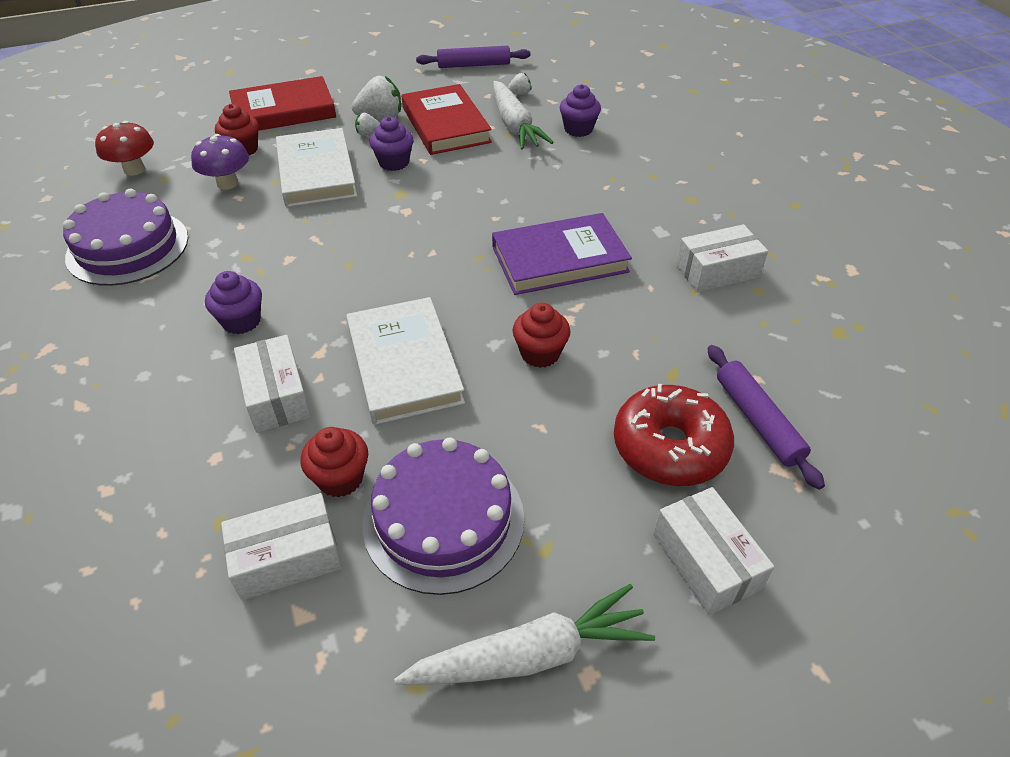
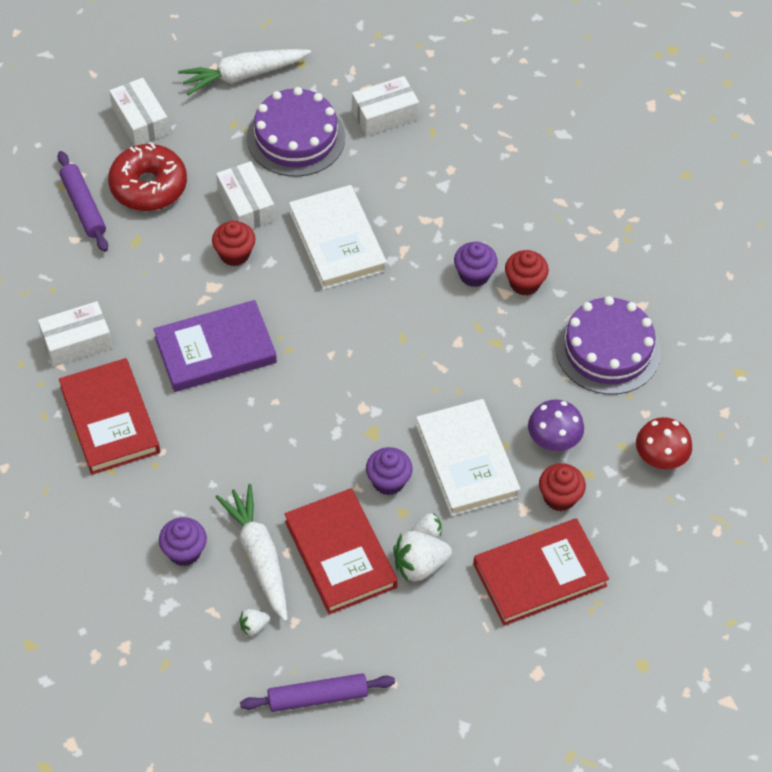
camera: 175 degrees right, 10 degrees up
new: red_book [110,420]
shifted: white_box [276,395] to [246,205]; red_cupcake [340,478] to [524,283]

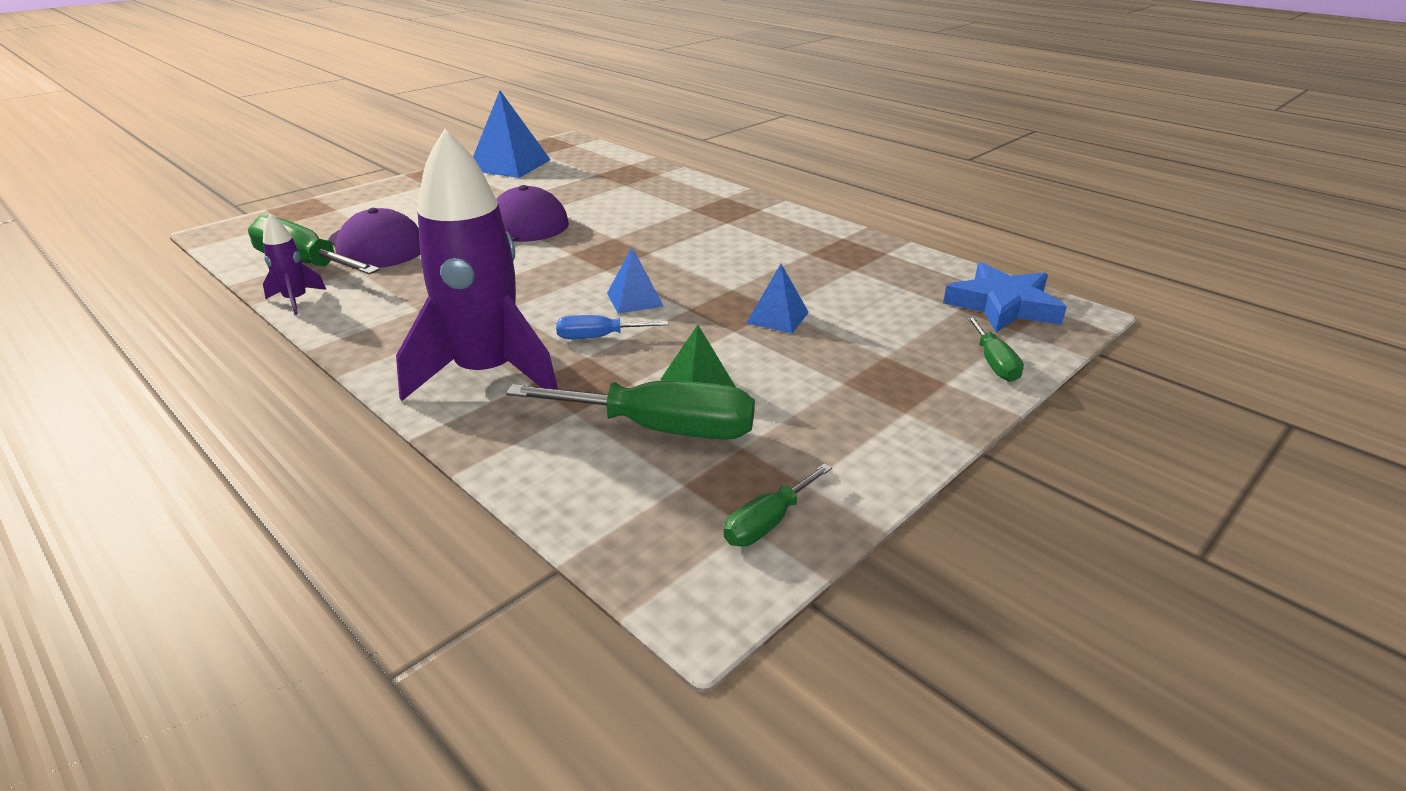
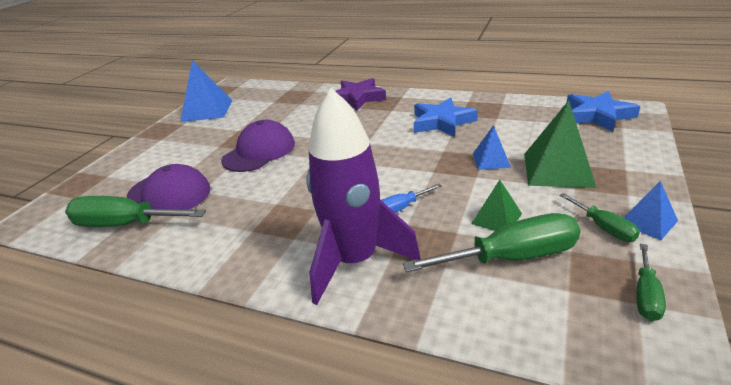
camera: 20 degrees left, 0 degrees up
gone: purple_rocket [296,300]
new: purple_star [357,98]; blue_star [442,122]; green_pyramid [558,169]
shifted: blue_pyramid [635,299] to [647,221]; green_screwdriver [994,363] to [604,227]

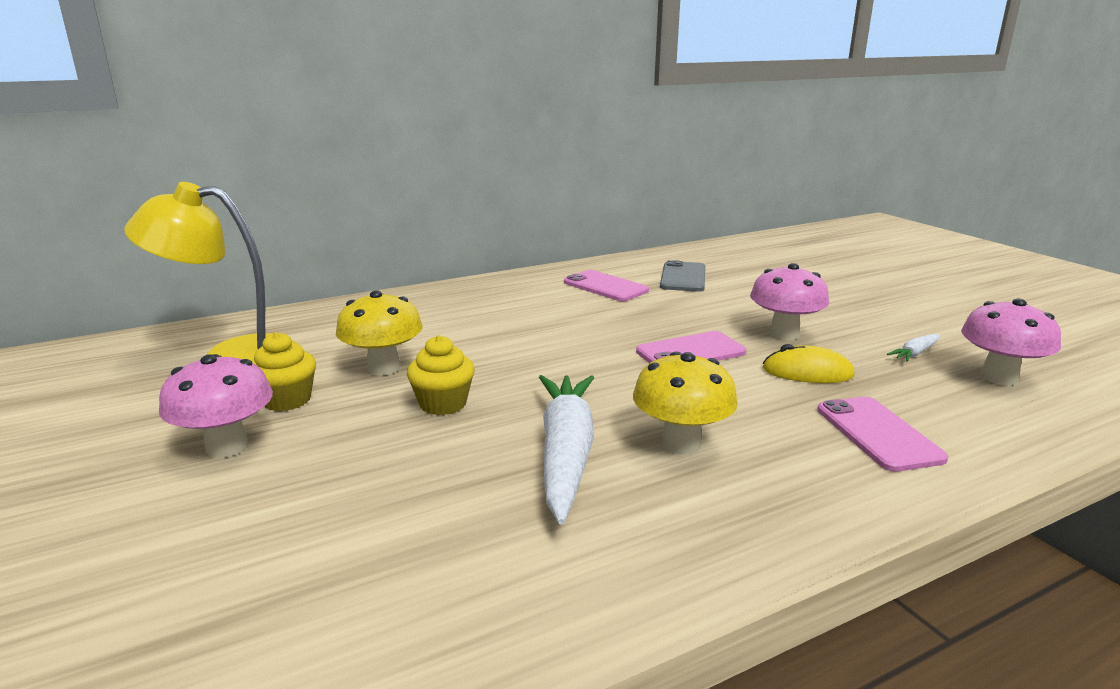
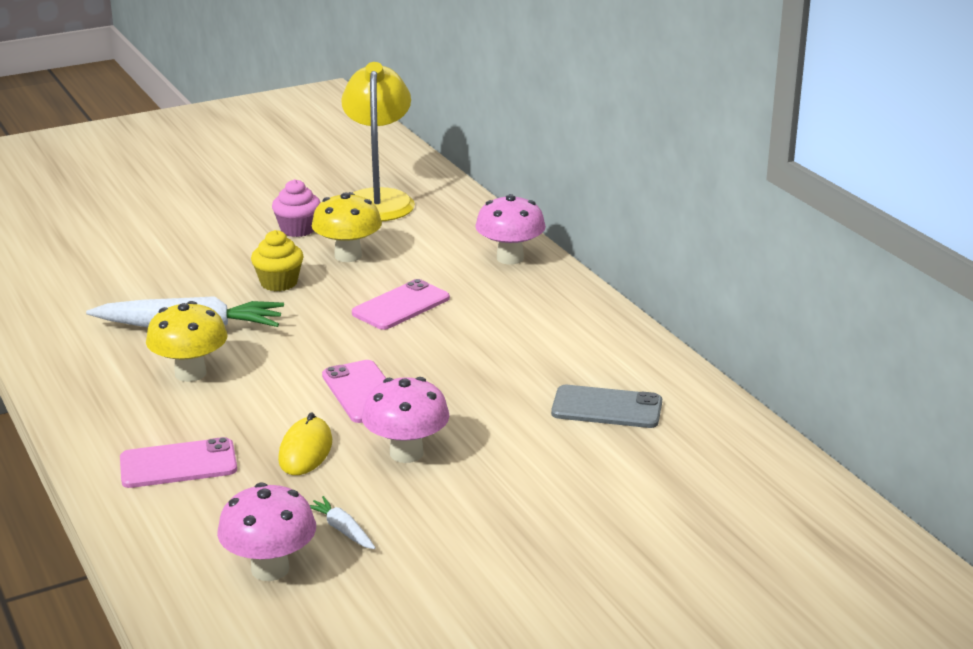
camera: 90 degrees right, 5 degrees up
shifted: pink_mushroom [227,447] to [510,258]; pink_phone [605,286] to [401,306]
repainted: yellow_cupcake [286,400] to pink_cupcake [298,229]

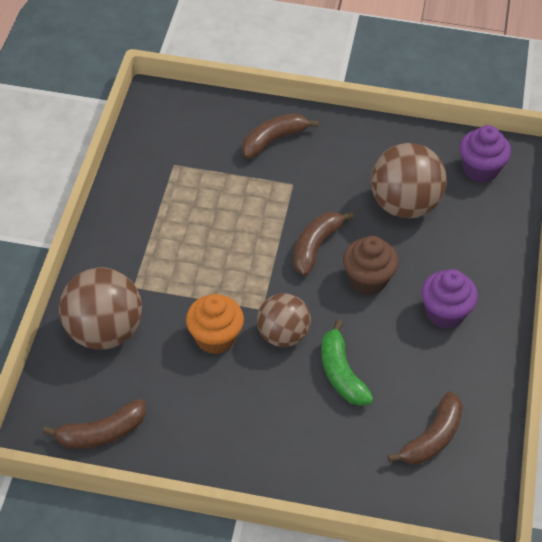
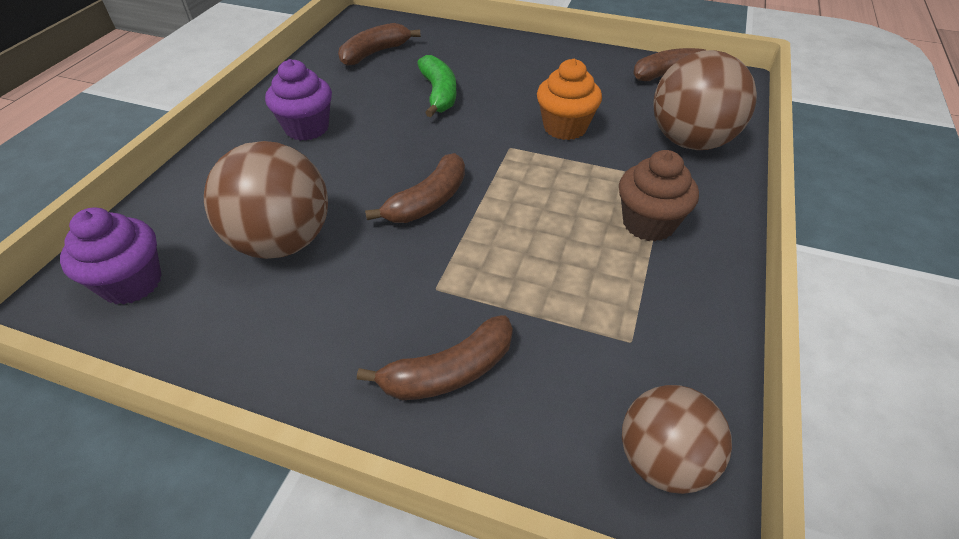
camera: 170 degrees left, 5 degrees down
shifted: brown_ball [283,335] to [663,460]; brown_cupcake [367,280] to [648,223]

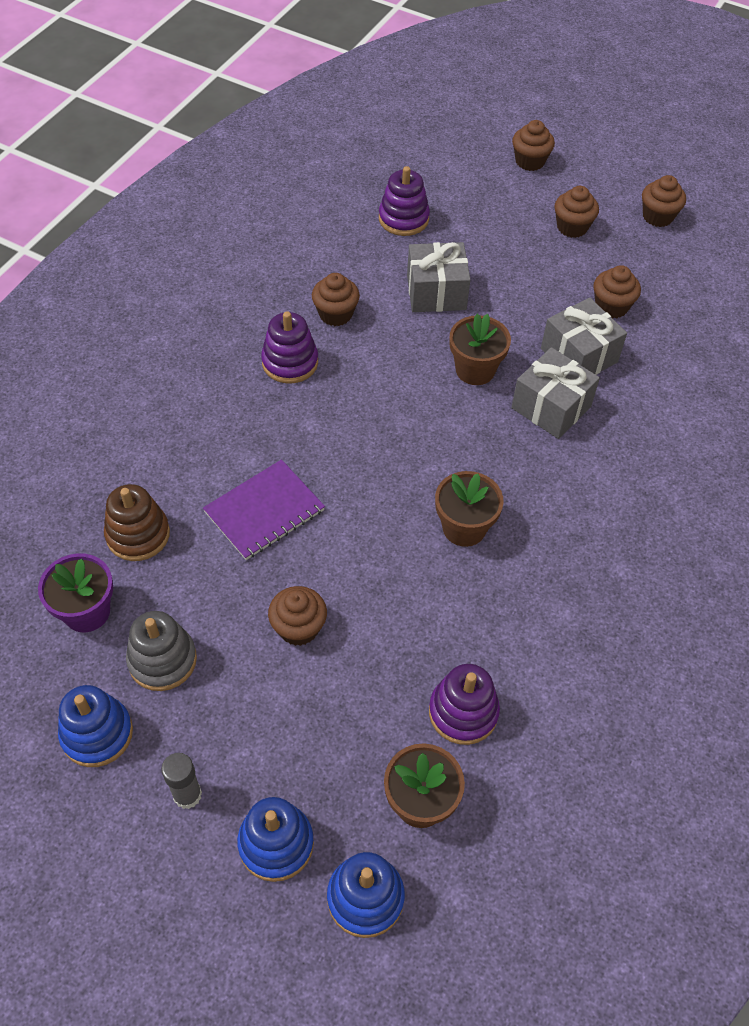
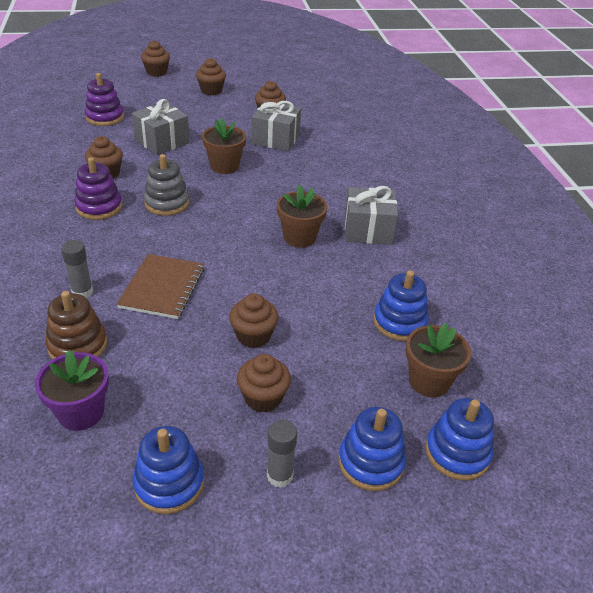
camera: 40 degrees left, 15 degrees down
new: grey_glue_stick [82,292]
shifted: grey_stacking_toy [162,660] to [167,203]; grey_gift [551,407] to [368,230]; brown_cupcake [657,216] to [263,398]
repainted: purple_notebook [264,511] to brown_notebook [162,288]; purple_stacking_toy [463,712] to blue_stacking_toy [399,322]

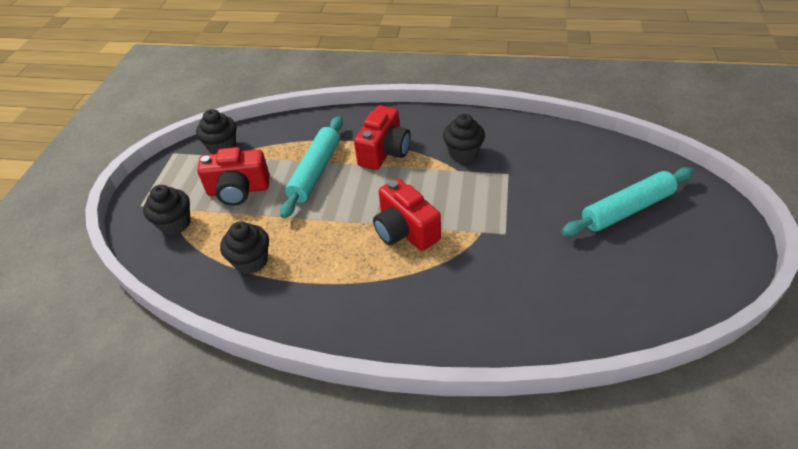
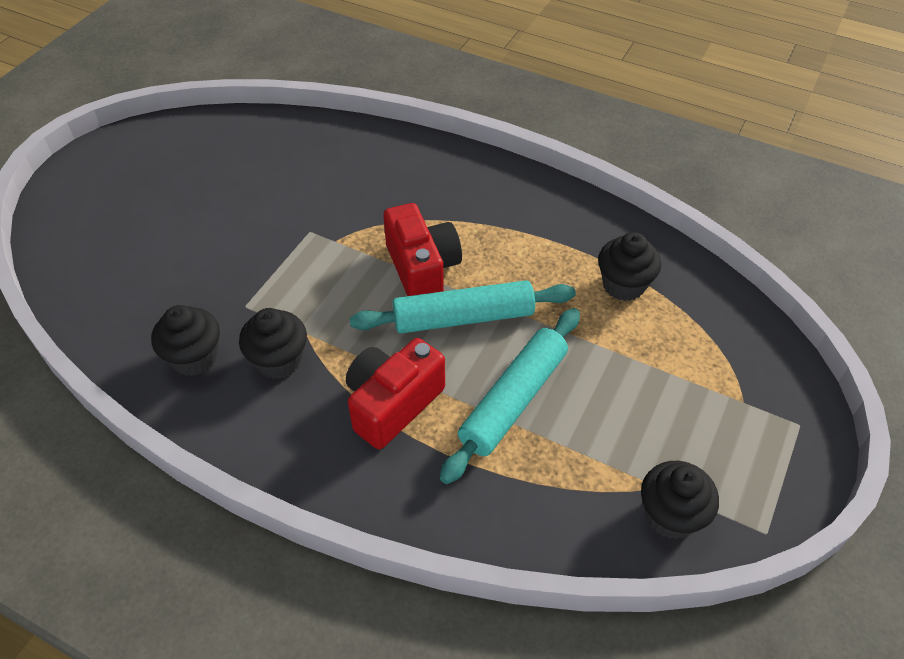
camera: 165 degrees left, 5 degrees up
gone: red_camera [238,190]
shifted: black_cupcake [175,224] to [195,357]; turquoise_rolling_pin [627,209] to [463,317]

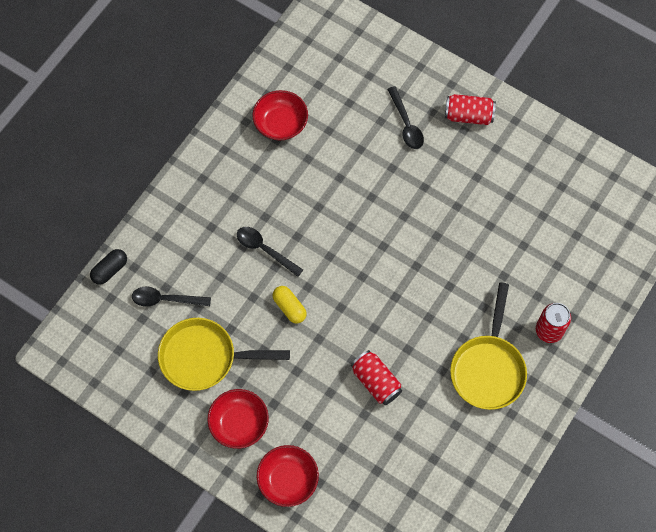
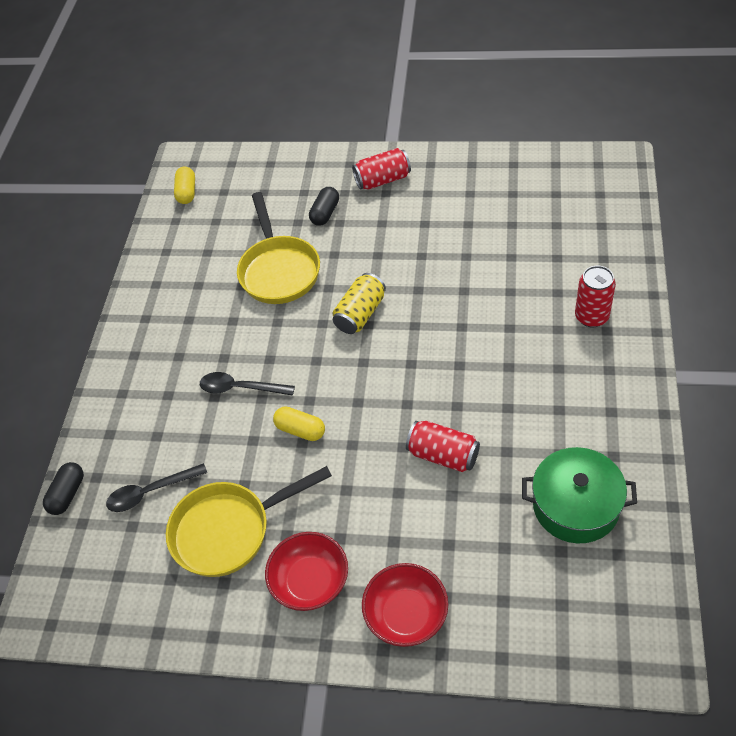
camera: 20 degrees left, 15 degrees down
gone: red_bowl [280,123]
new: yellow_capsule [187,192]; yellow_can [360,314]; green_pot [575,505]
shifted: yellow_pan [488,368] to [279,270]
swapped: black_spoon [406,124] to black_capsule [325,213]

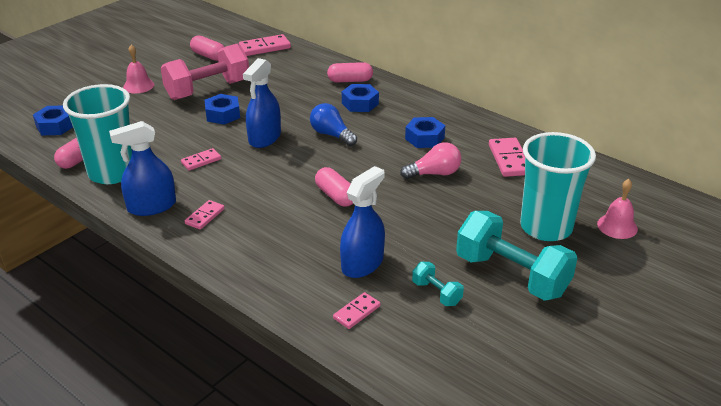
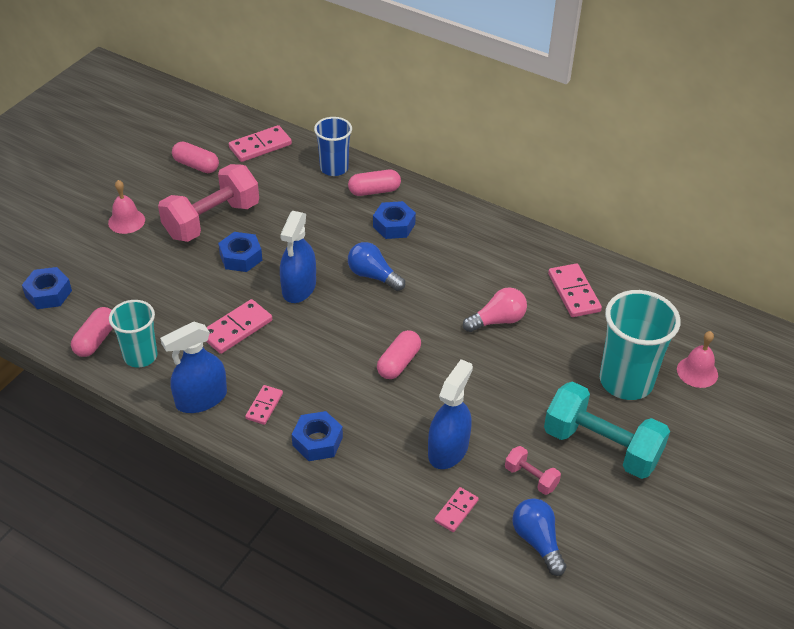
camera: 10 degrees left, 10 degrees up
new: blue_cup [334,168]; blue_light_bulb [537,541]
shifted: blue_nut [424,138] to [317,441]
repainted: turquoise_dumbbell [436,293] to pink_dumbbell [531,478]
rotated: pink_capsule [335,196] = [399,363] 75 degrees clockwise
scaled: turquoise_cup [112,173] = [140,356] x0.63; pink_domino [201,161] = [236,328] x1.63

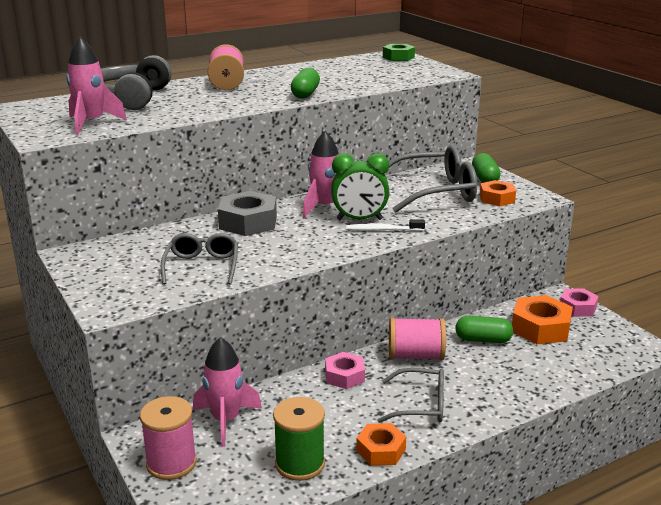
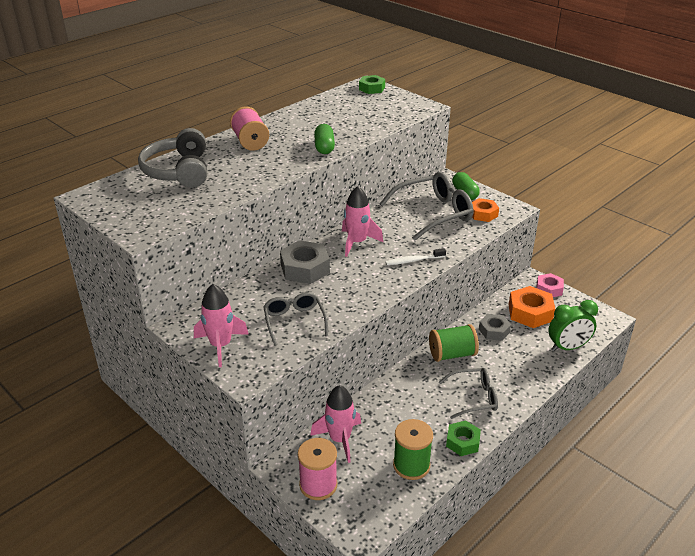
camera: 15 degrees left, 10 degrees up
gone: pink_nut [344,376]
shifted: pink_rocket [91,123] to [221,345]; green_clock [359,219] to [567,347]
swapped: green_capsule [483,340] to grey_nut [494,331]
repainted: orange_nut [381,450] to green_nut [462,442]; pink_spool [415,356] to green_spool [452,354]

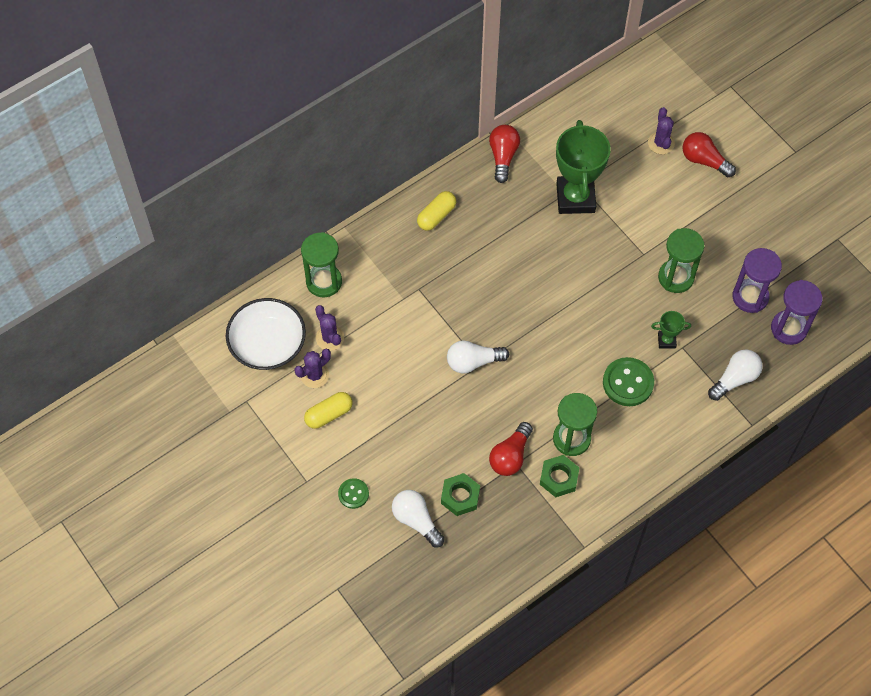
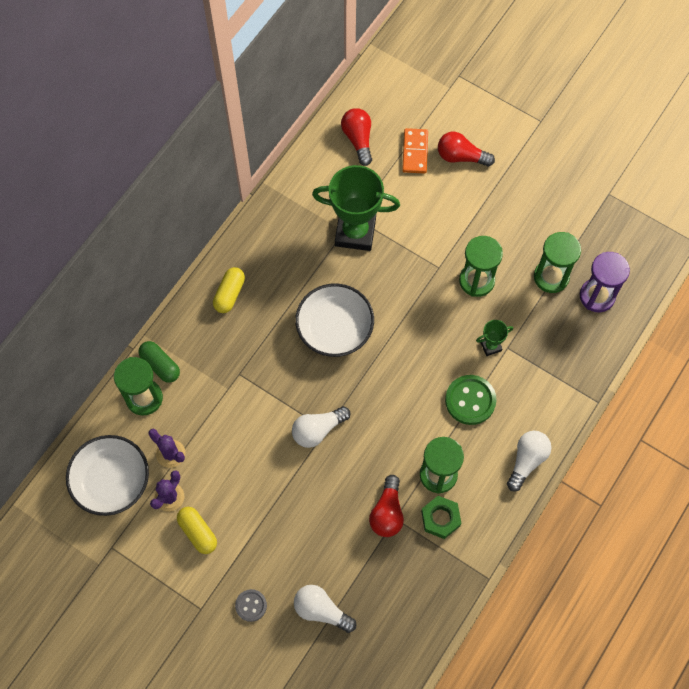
camera: 20 degrees left, 5 degrees up
gone: green_nut [460,496]
new: green_capsule [160,365]; white_bowl [334,328]
shifted: red_light_bulb [503,156] to [358,139]; white_light_bulb [735,379] to [527,460]
swapped: purple_cactus [661,143] to orange_domino [415,152]
repainted: green_button [353,494] to grey_button [251,605]; purple_hourglass [750,297] to green_hourglass [551,277]
rotated: yellow_capsule [329,414] = [198,532] 75 degrees counterclockwise; green_trophy [575,198] = [355,232] 60 degrees counterclockwise

